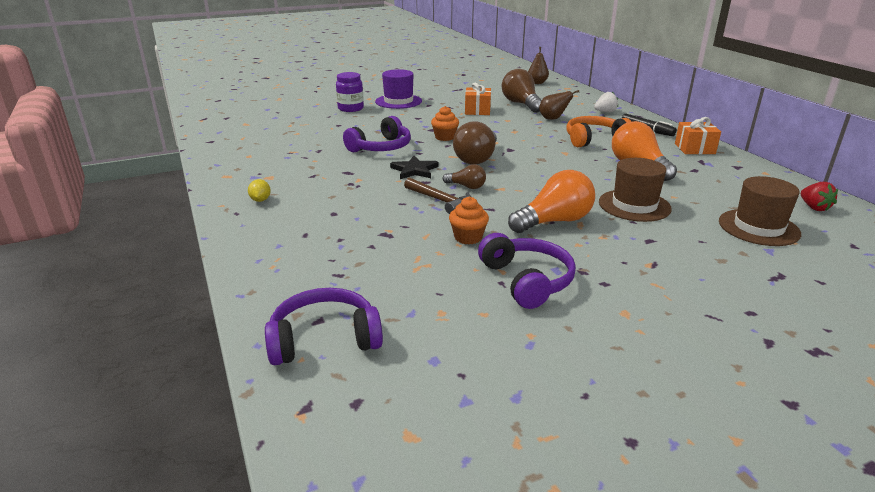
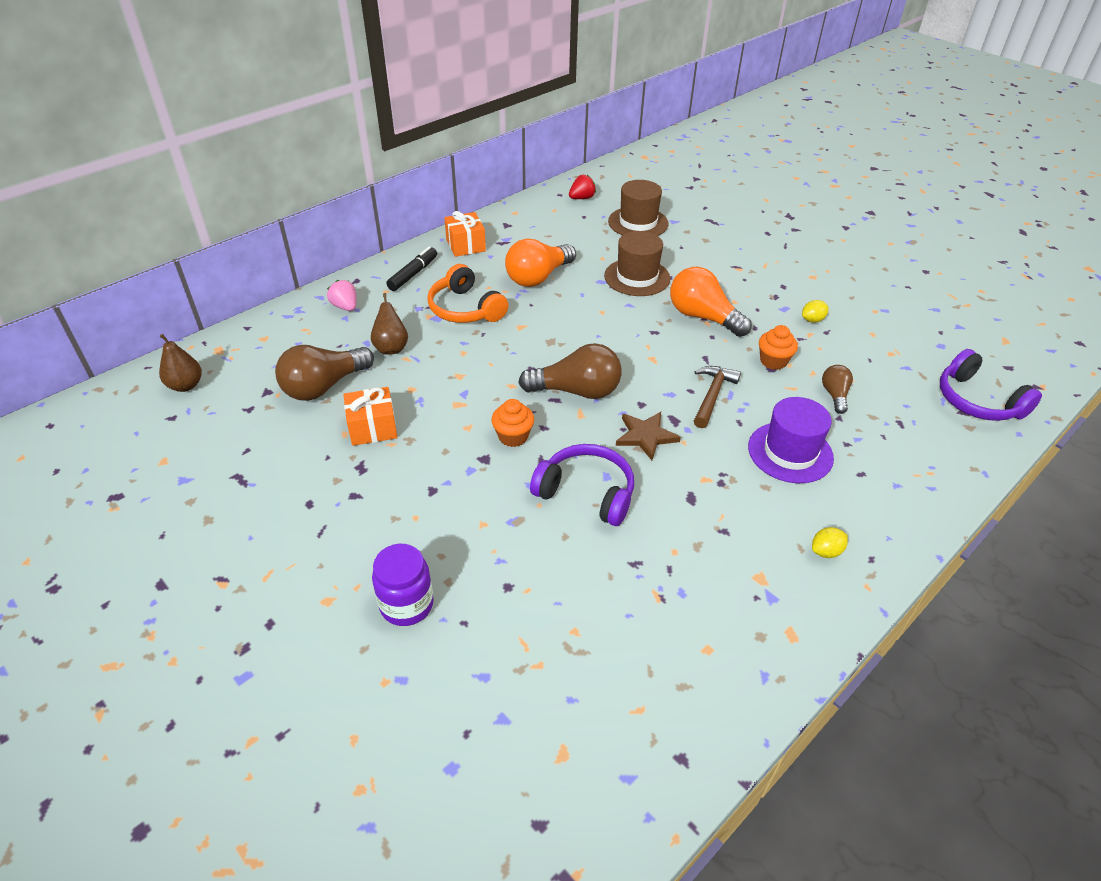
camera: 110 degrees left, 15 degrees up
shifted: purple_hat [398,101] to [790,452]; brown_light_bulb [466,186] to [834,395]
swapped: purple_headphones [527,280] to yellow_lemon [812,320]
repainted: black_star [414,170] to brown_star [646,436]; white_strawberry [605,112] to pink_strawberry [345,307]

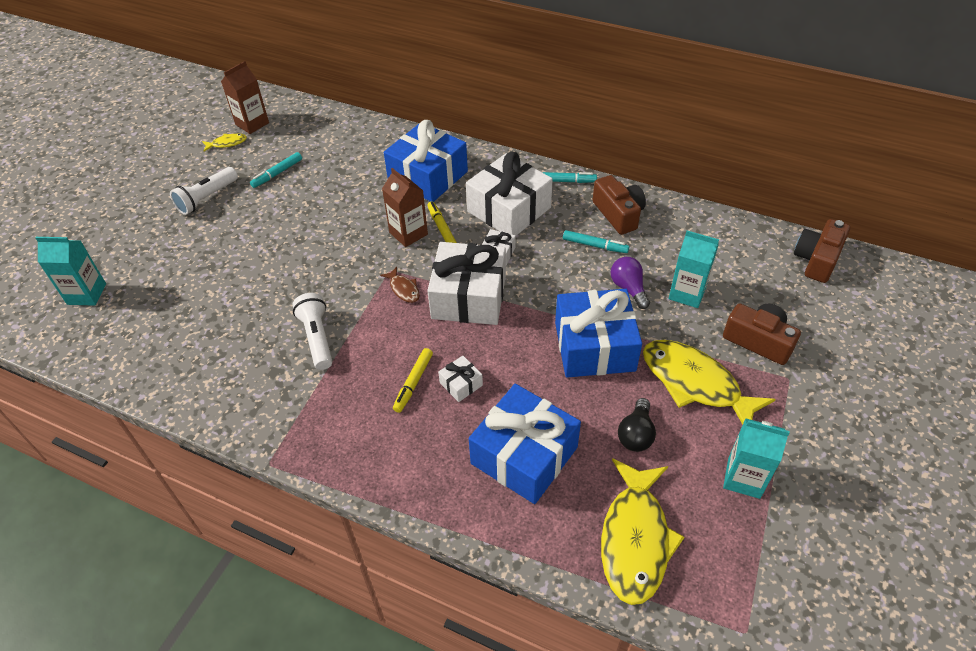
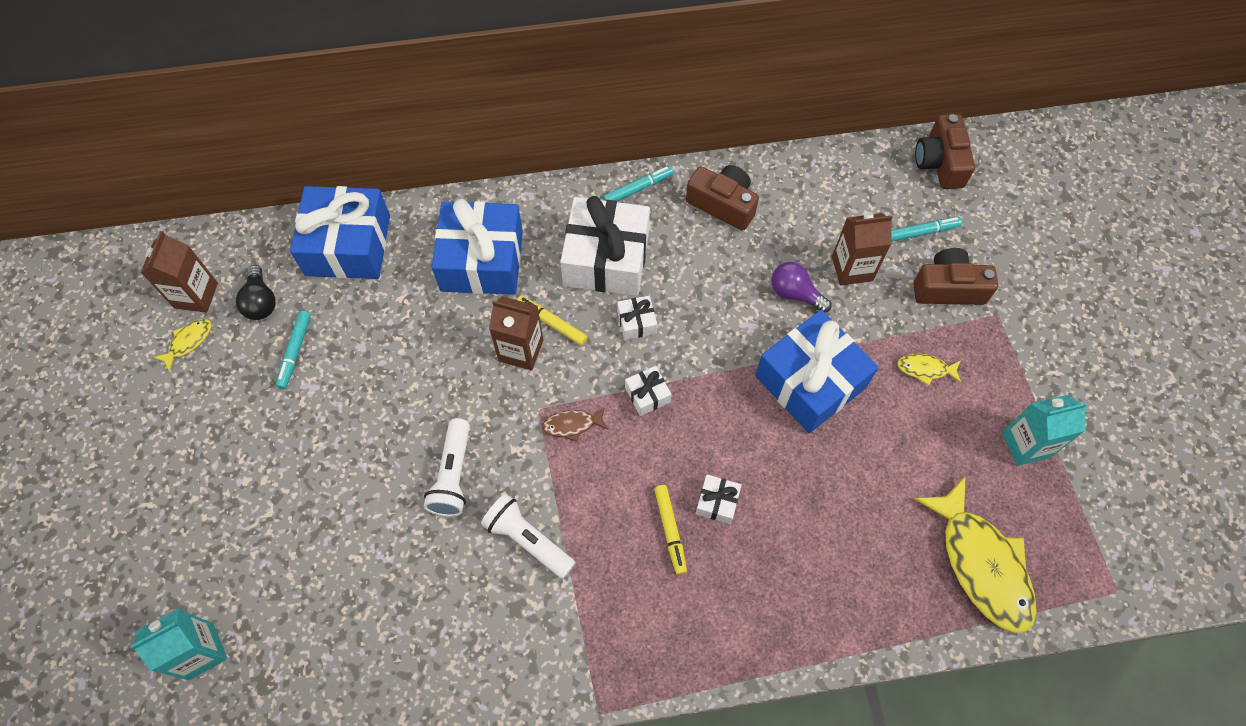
camera: 35 degrees left, 15 degrees up
shifted: white_flashlight [207,198] to [453,475]; blue_gift [524,455] to [348,245]; turquoise_marker [595,245] to [921,232]; black_light_bulb [636,434] to [261,302]
repainted: turquoise_carton [687,293] to brown_carton [852,268]
rotated: brown_fish [403,289] = [572,425] 150 degrees clockwise
scaled: white_gift [468,297] = [647,395] x0.43; yellow_fish [695,383] = [925,369] x0.44

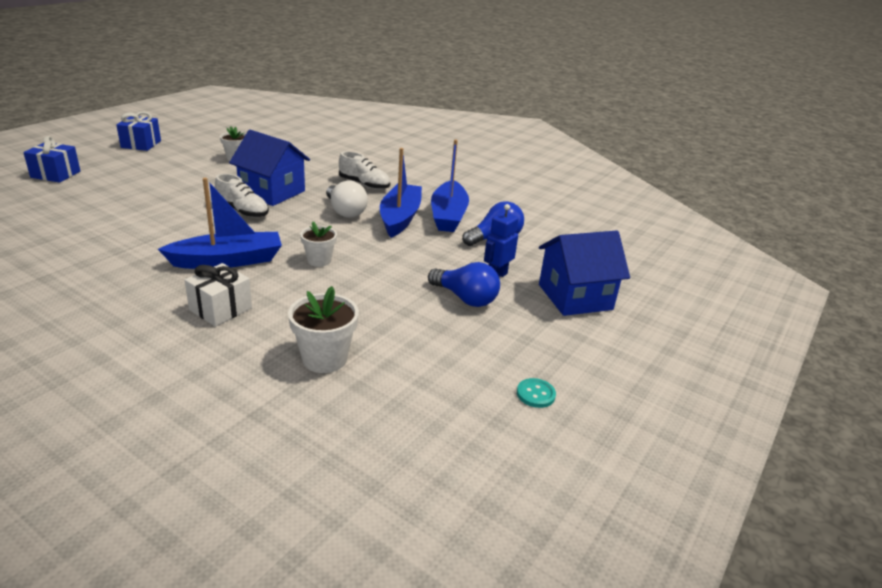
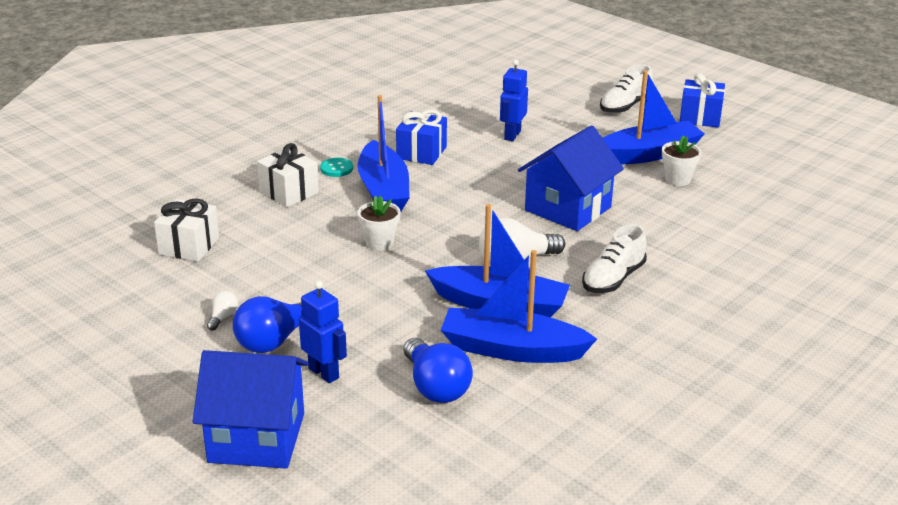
camera: 100 degrees right, 0 degrees up
new: white_light_bulb [223,317]; blue_robot [512,135]; blue_boat [647,154]
shifted: blue_gift [55,174] to [421,152]; white_shoe [242,211] to [625,106]; turquoise_button [535,394] to [336,168]
swapped: white_flower_pot [324,359] to white_gift [189,246]
rotated: blue_house [575,297] = [256,438] 75 degrees counterclockwise

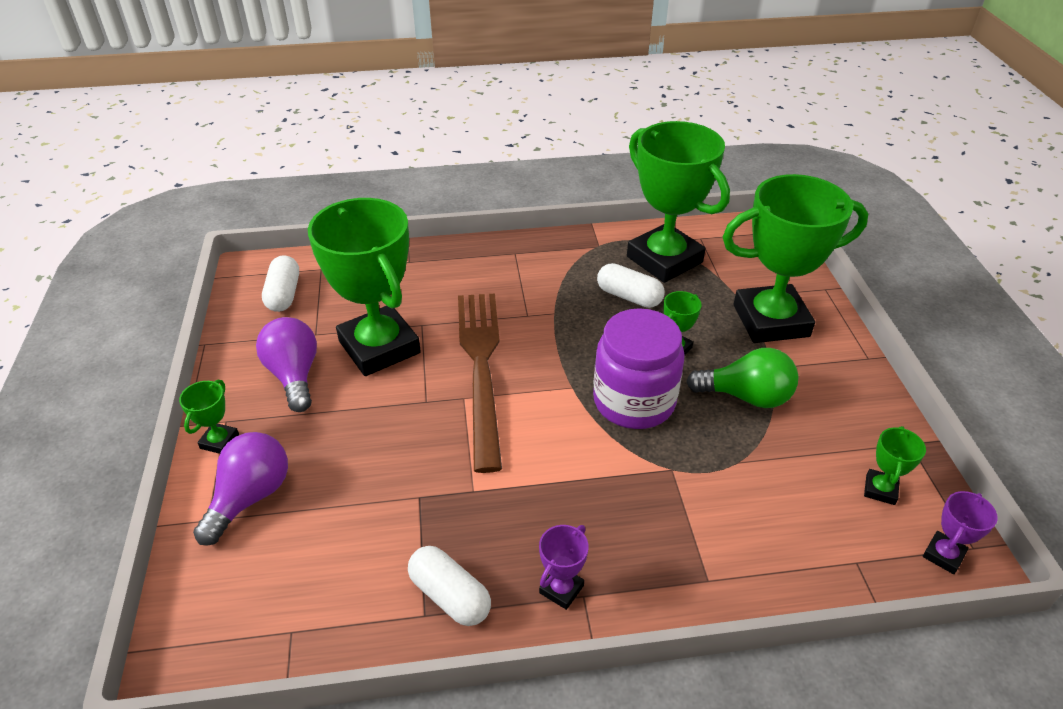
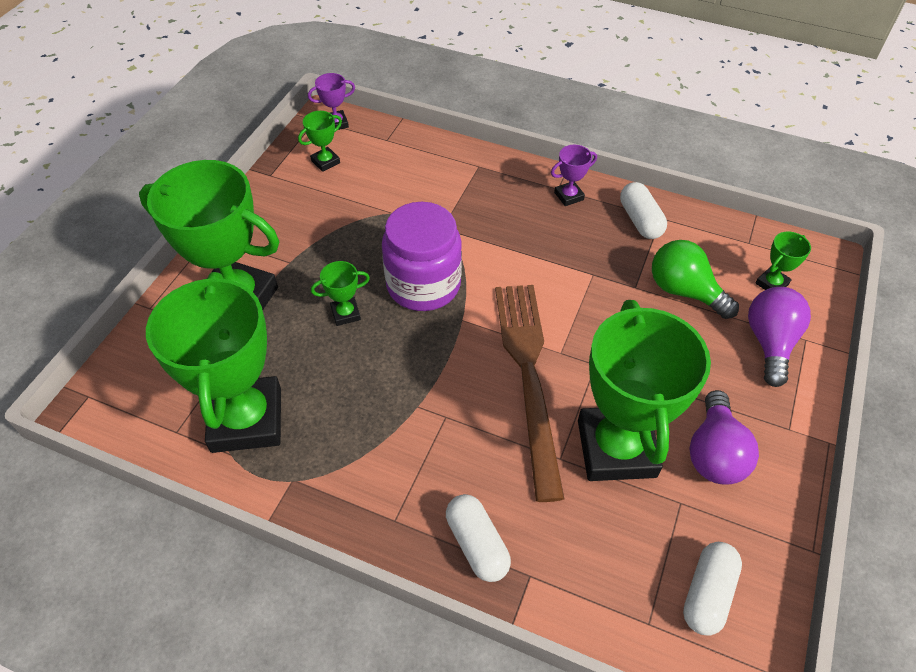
camera: 150 degrees left, 10 degrees up
shifted: green_trophy [219,441] to [771,284]; white_capsule [629,297] to [477,544]; green_light_bulb [746,396] to [684,291]
rotated: purple_light_bulb [250,497] = [770,343] 135 degrees clockwise; brown_fork [481,368] = [528,375] 150 degrees clockwise

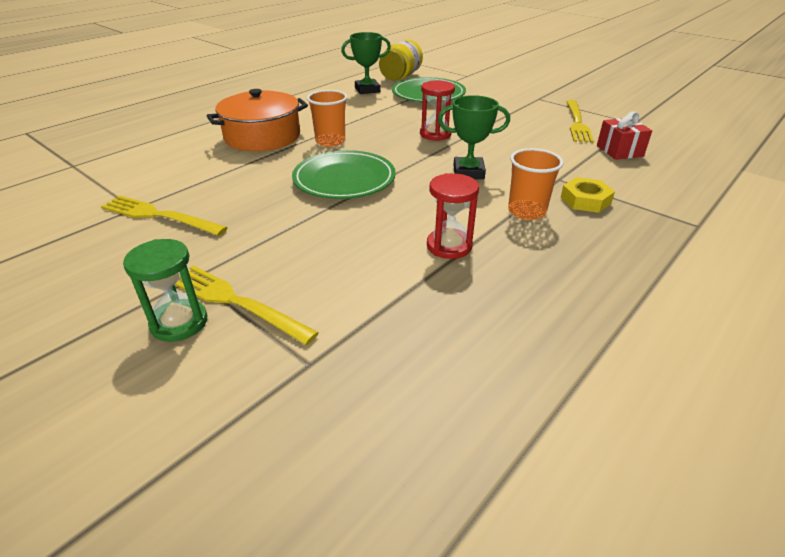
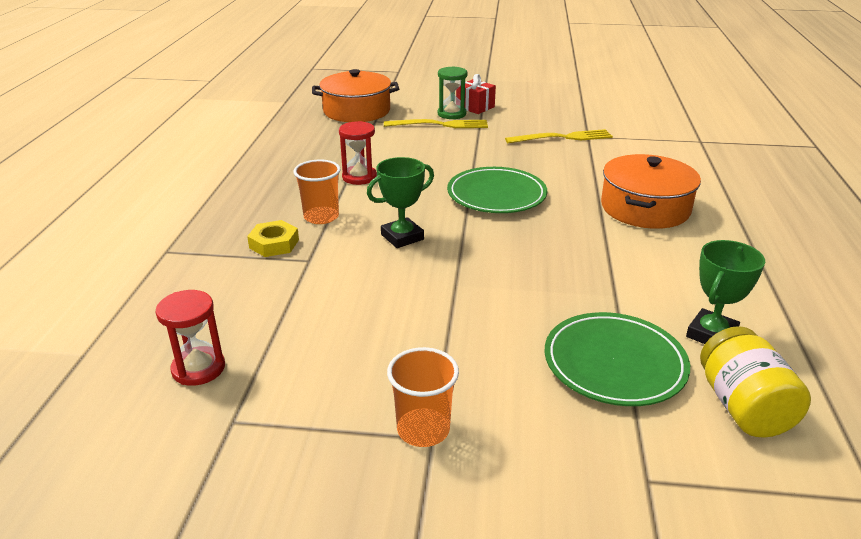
camera: 145 degrees right, 5 degrees down
gone: yellow_fork [577,123]
new: orange_pot [357,111]
shifted: orange_cup [330,141] to [423,429]; red_hourglass [435,134] to [198,368]; red_gift [619,151] to [475,107]

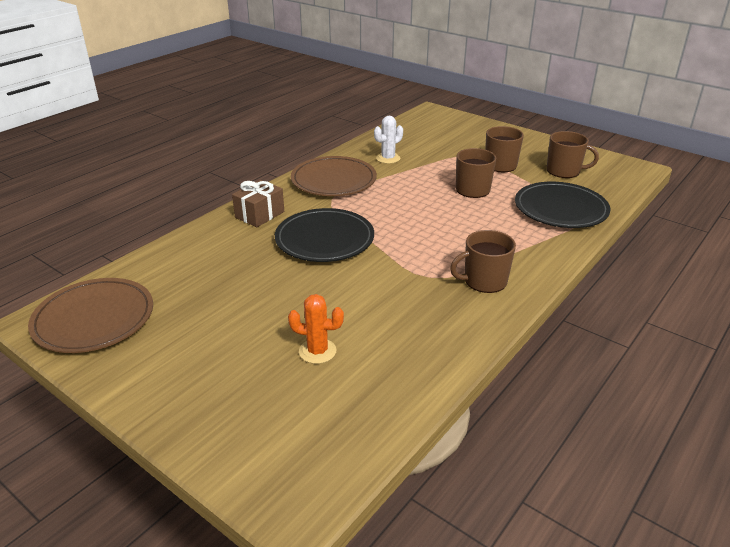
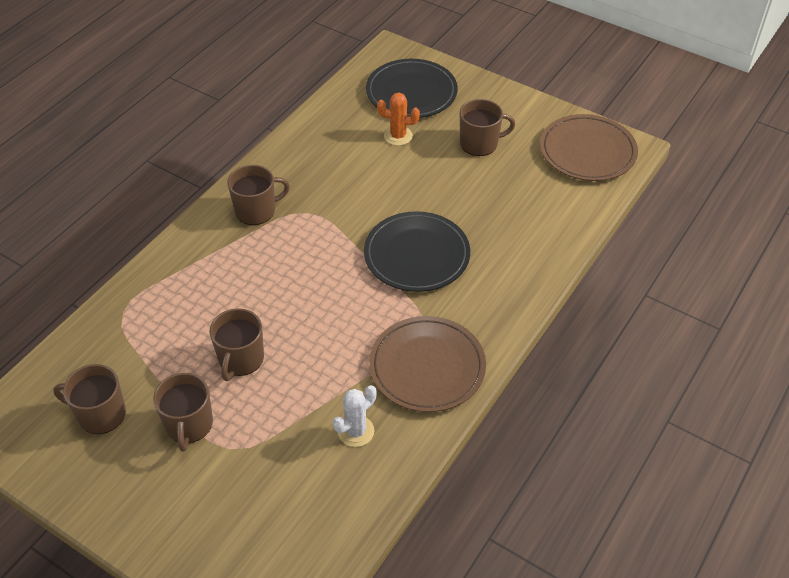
camera: 175 degrees right, 15 degrees up
gone: brown_gift [259,214]
new: brown_mug [480,143]
shifted: black_plate [560,209] to [411,92]

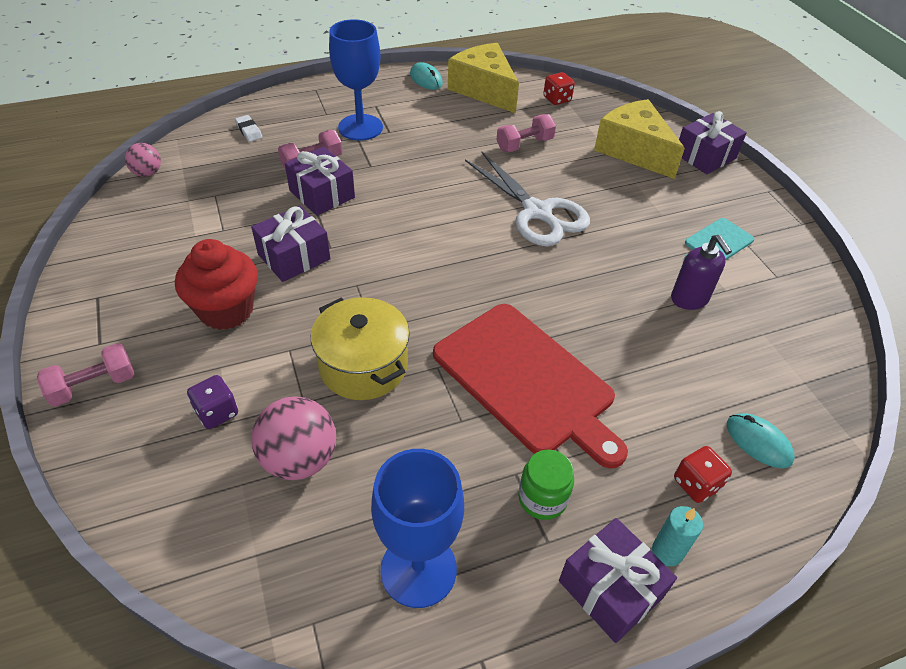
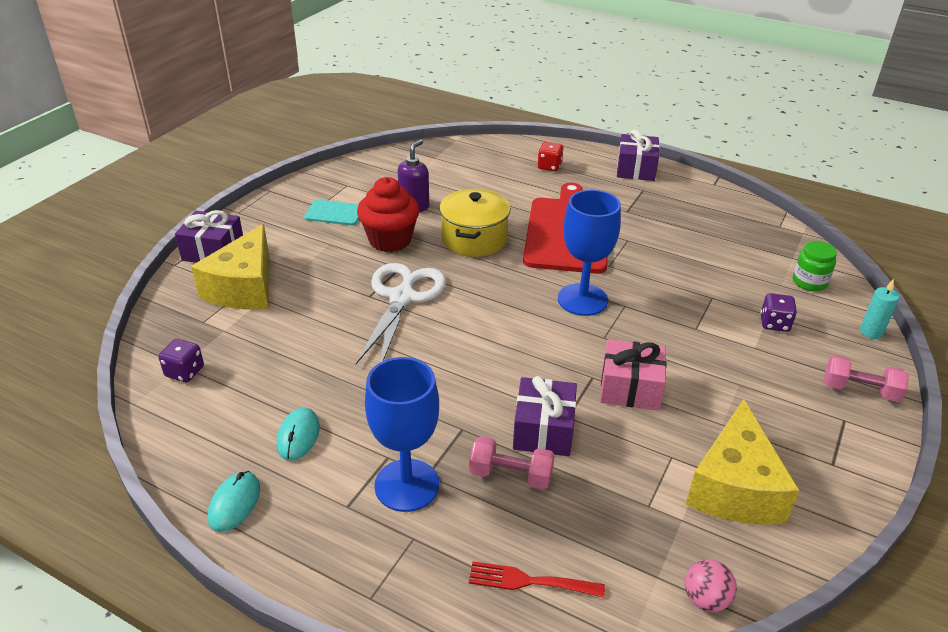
camera: 130 degrees left, 10 degrees down
gone: pink_ball [299,459]; pink_dumbbell [524,144]
shifted: red_cupcake [226,310] to [390,240]; yellow_pot [363,366] to [474,239]; blue_goblet [418,569] to [582,300]; yellow_cheese [484,90] to [734,487]; green_jar [542,498] to [809,282]; turquoise_candle [667,552] to [871,332]; turquoise_mouse [758,442] to [298,436]
swapped: white_eraser [249,131] to red_fork [529,581]
repainted: purple_gift [294,257] to pink_gift [630,388]; red_dice [557,99] to purple_dice [185,372]

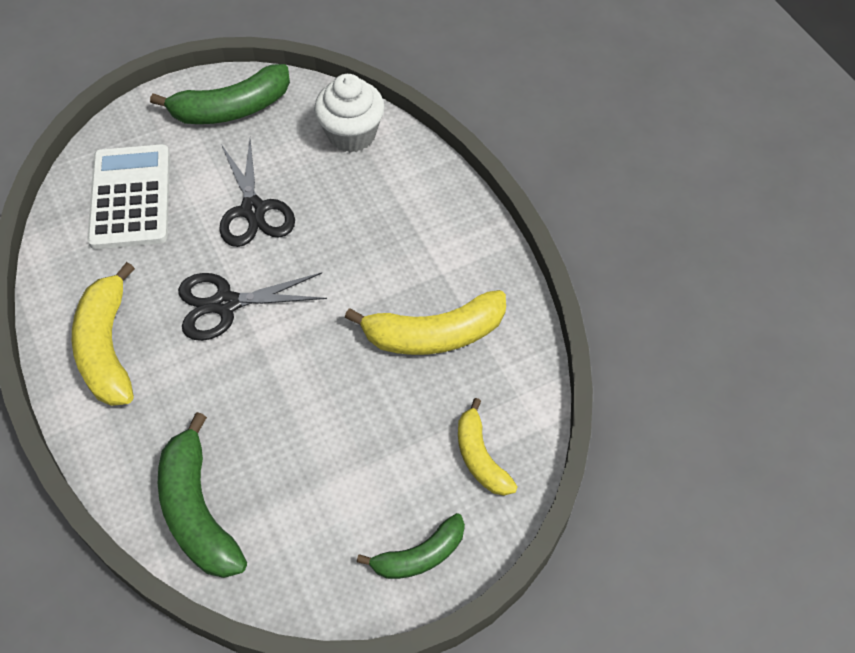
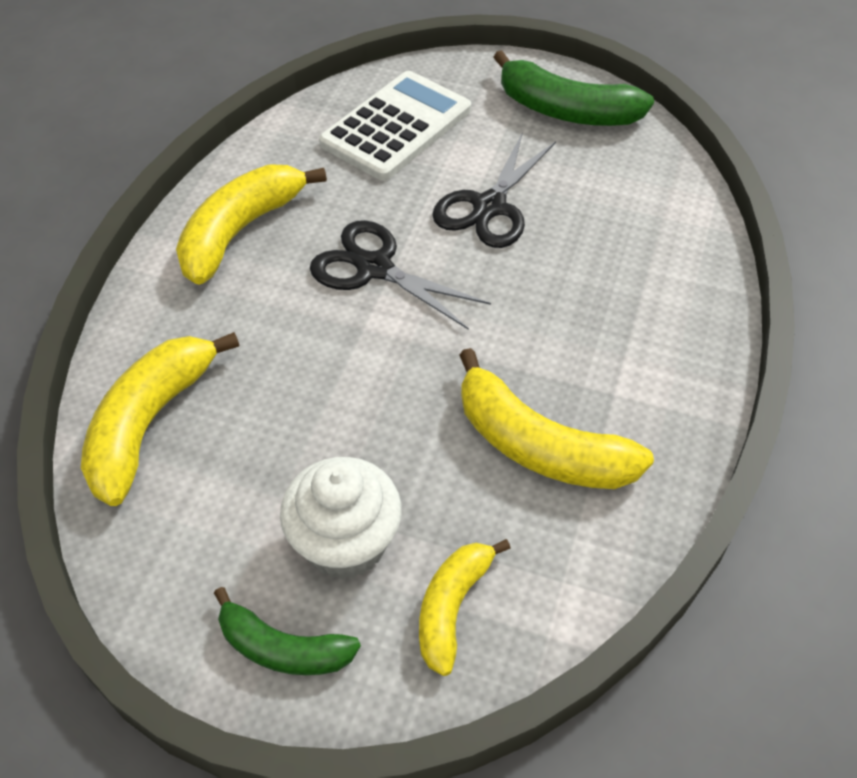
camera: 45 degrees right, 5 degrees down
shifted: white_cupcake [351,134] to [345,543]
repainted: green_banana [198,511] to yellow_banana [149,423]

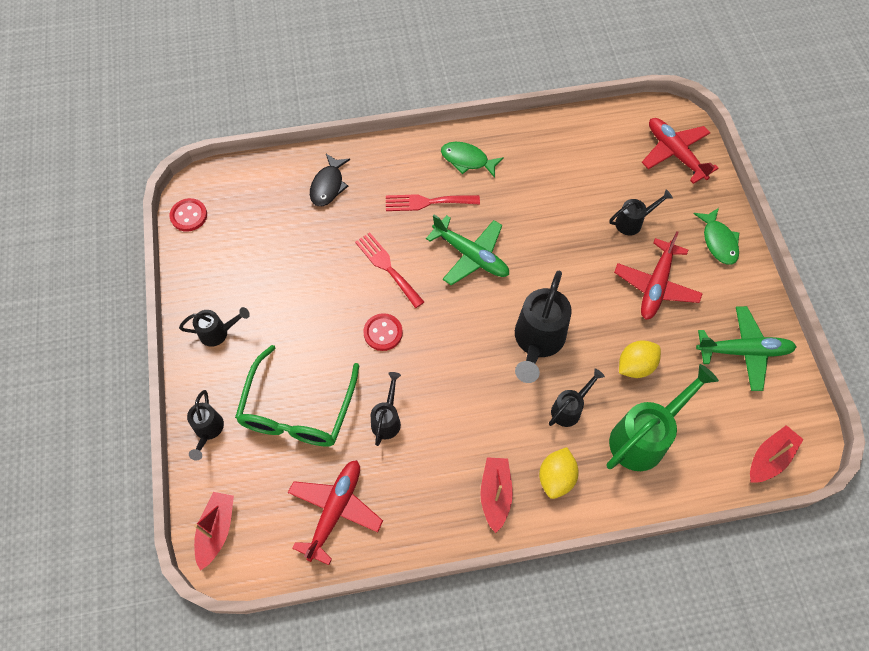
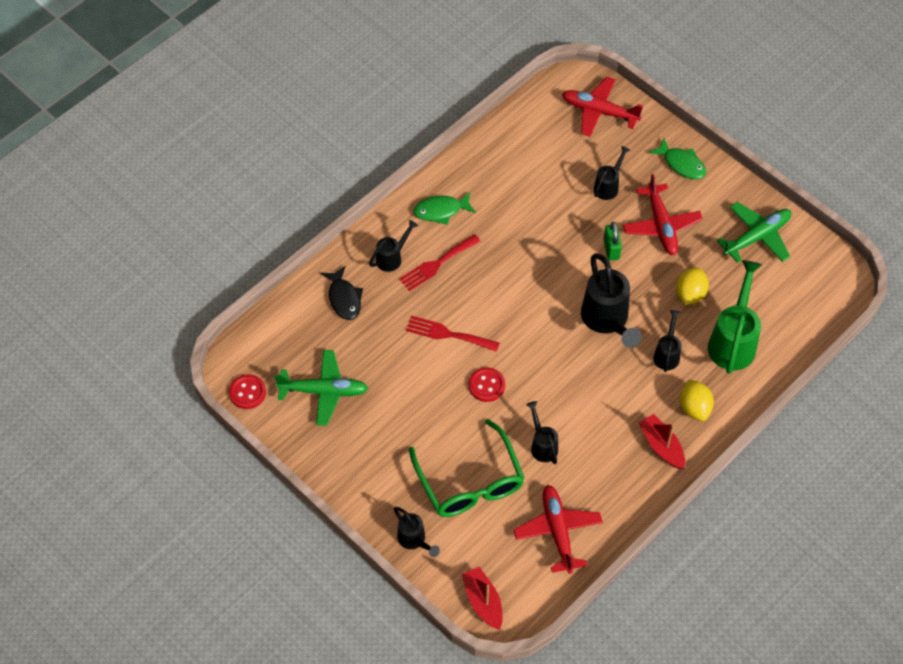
camera: 35 degrees left, 5 degrees down
gone: red_boat [769,458]
new: green_padlock [611,249]
shifted: black_watering_can [219,332] to [392,257]; green_plane [471,256] to [324,391]

